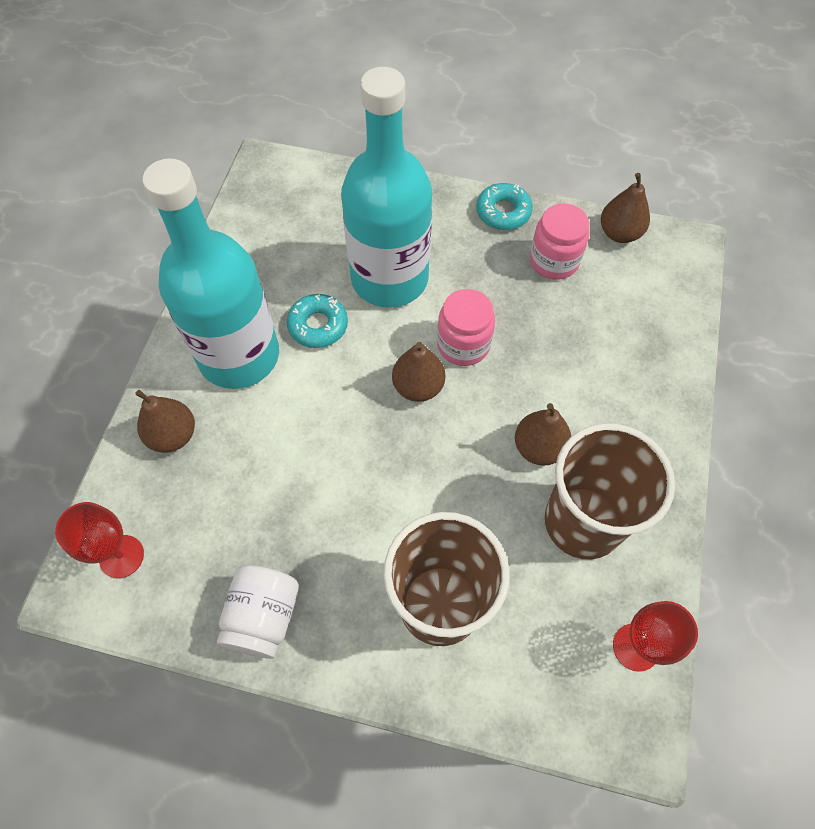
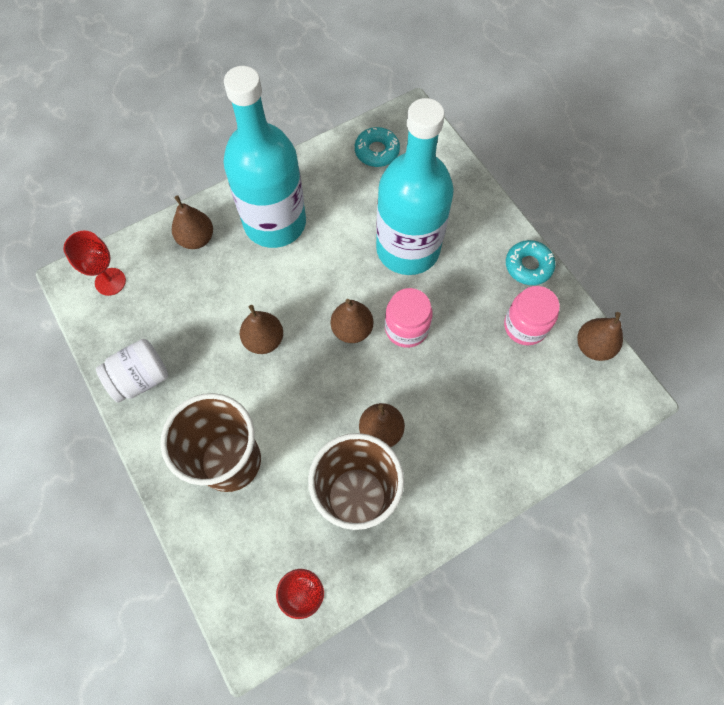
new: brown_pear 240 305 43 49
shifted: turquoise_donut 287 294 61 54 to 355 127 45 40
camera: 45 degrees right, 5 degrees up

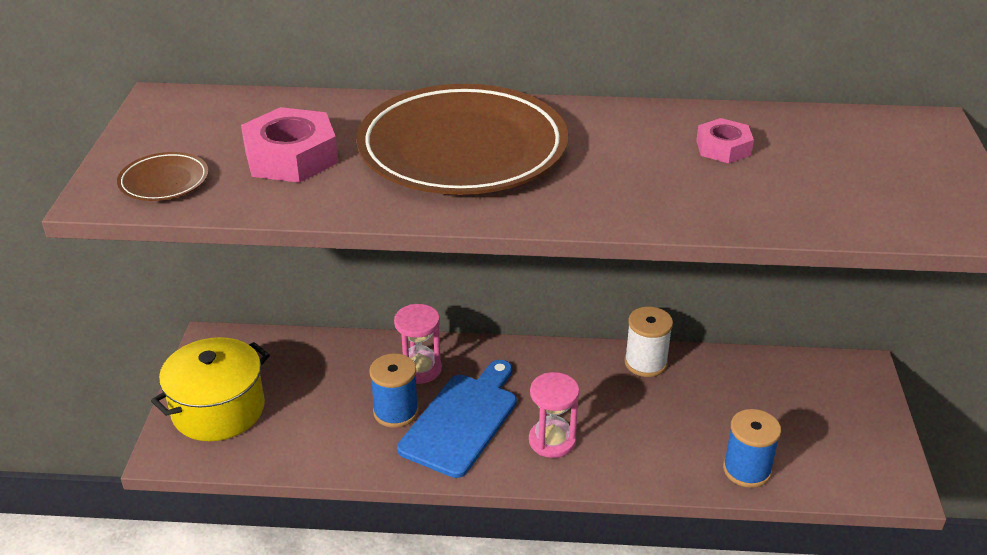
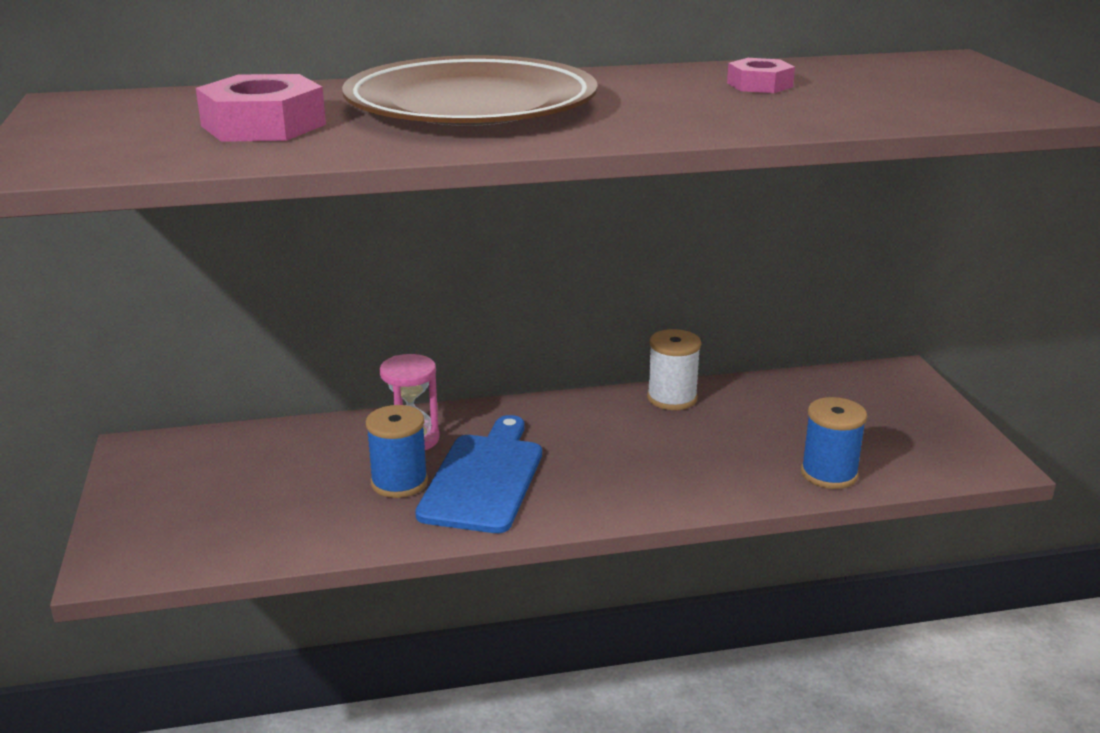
gone: brown_plate 117 152 92 49; yellow_pot 151 337 119 104; pink_hourglass 529 372 50 86
camera: 15 degrees left, 10 degrees down

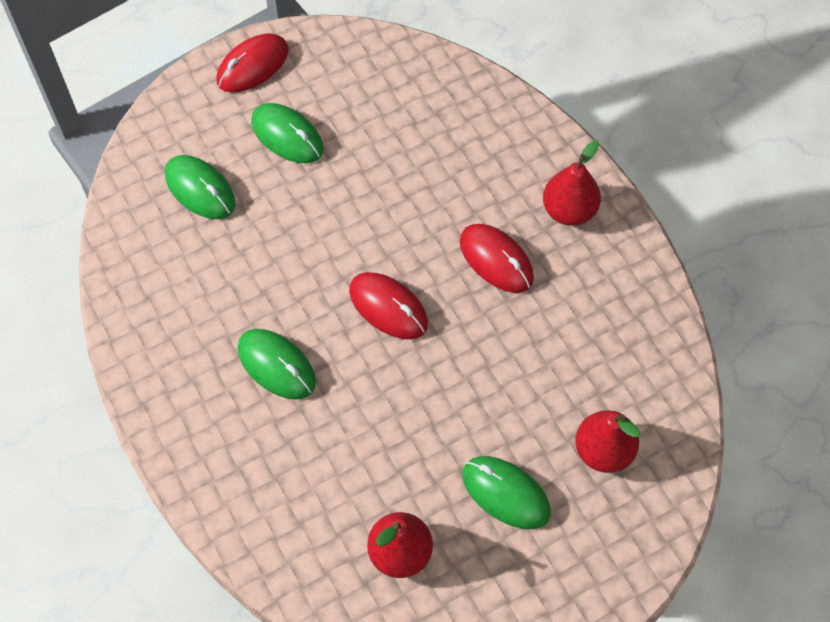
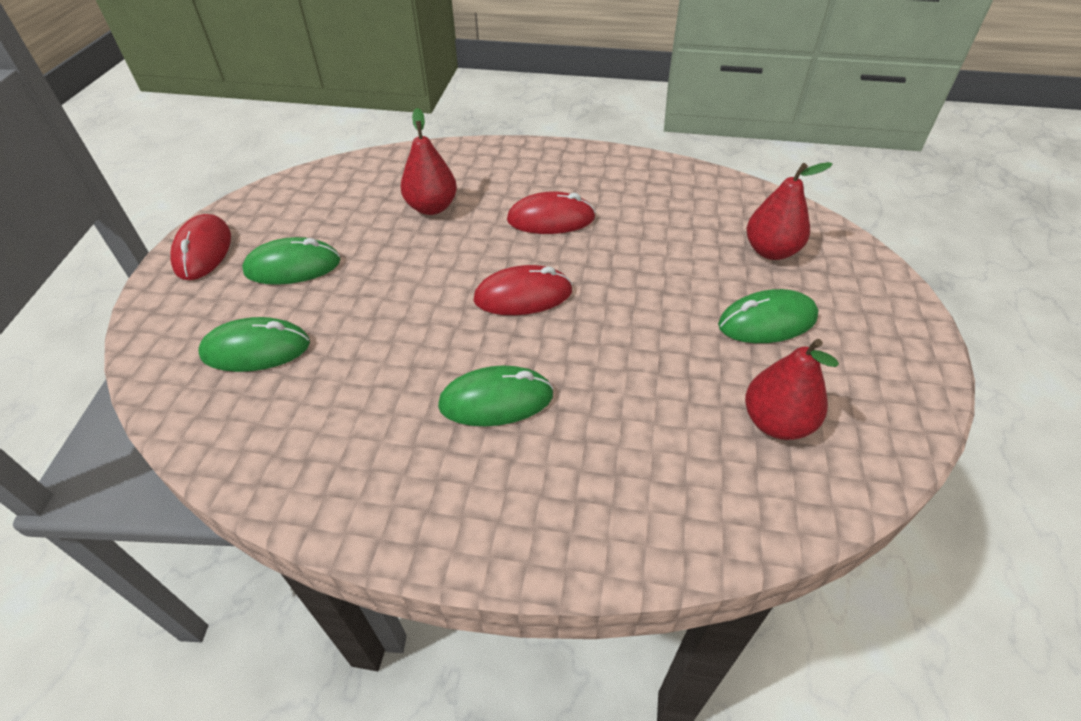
shifted: red_pear 543 140 58 86 to 401 108 56 107
camera: 50 degrees left, 15 degrees down

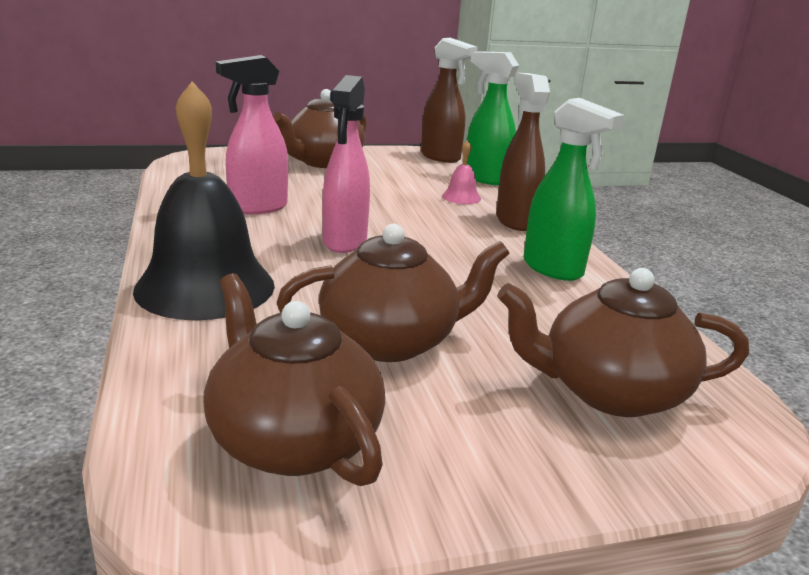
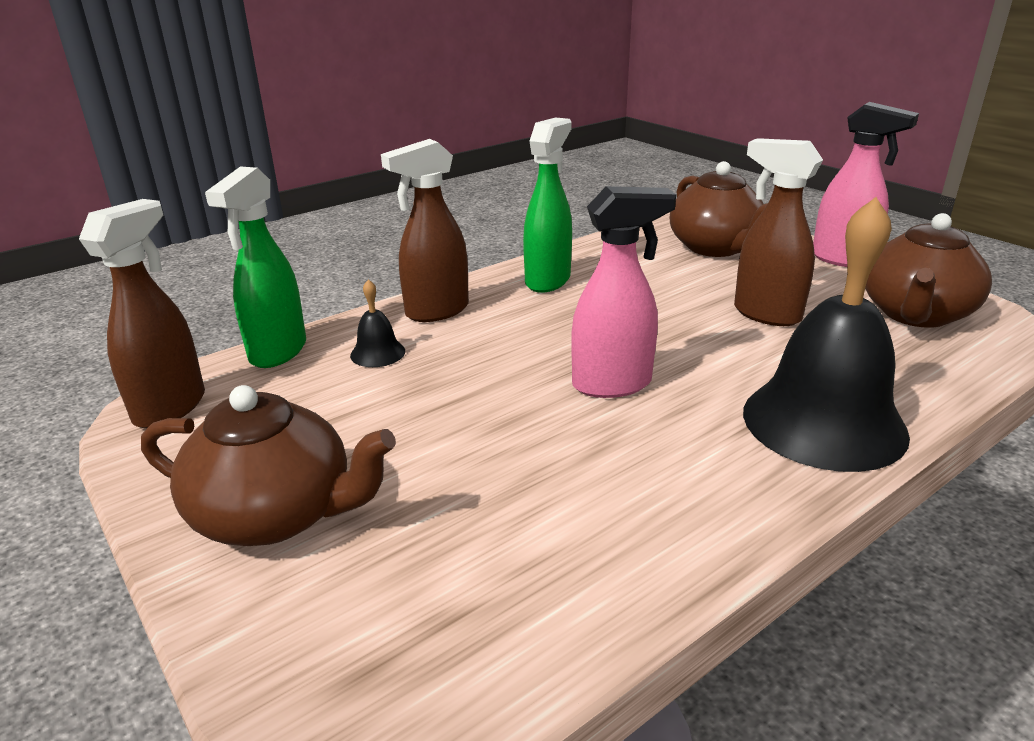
shifted: pink_spray_bottle 216 55 72 159 to 813 102 106 165
swapped: brown_teapot 276 224 233 138 to brown_spray_bottle 734 138 89 188
repainted: pink_bell 442 140 39 64 to black_bell 350 279 55 88
camera: 110 degrees left, 5 degrees up

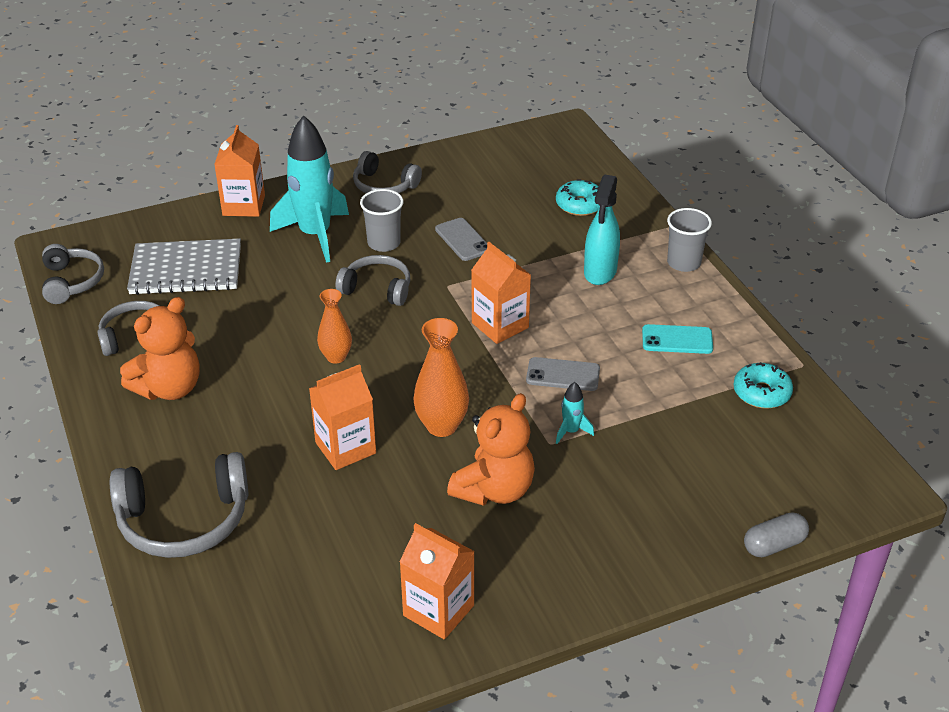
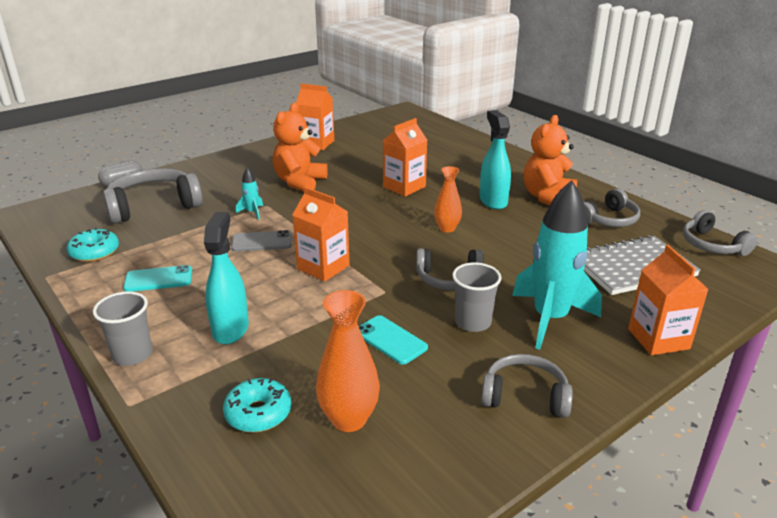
new: turquoise_spray_bottle 479 110 32 100
shifted: grey_headphones 110 452 138 106 to 103 168 100 56; orange_vase 413 318 56 119 to 316 290 64 142
repainted: grey_phone 435 218 52 43 to turquoise_phone 359 315 69 50
camera: 165 degrees right, 10 degrees down

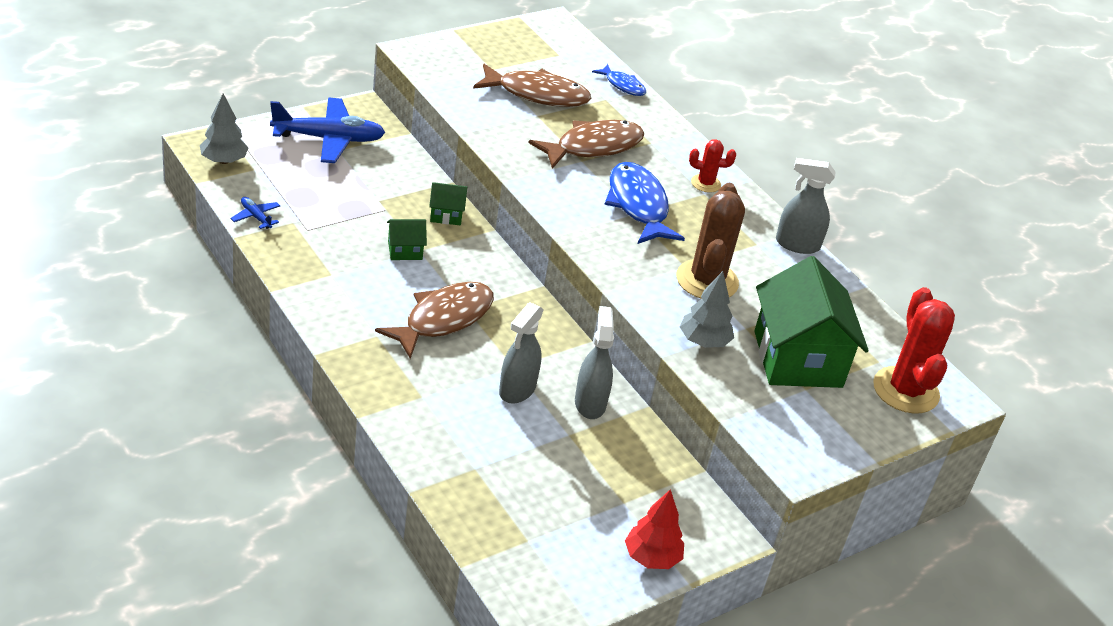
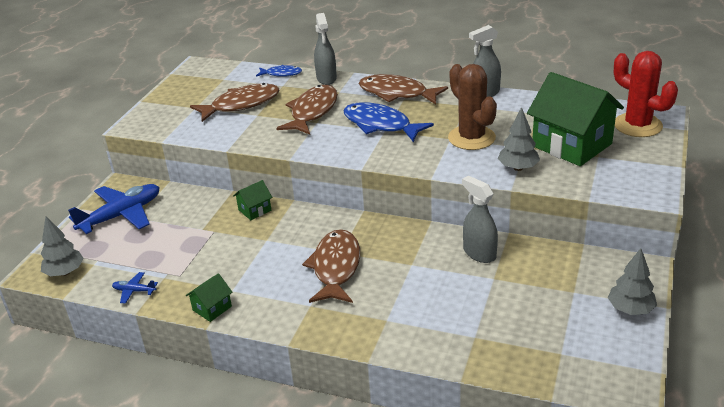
shifted: green_house 387 219 40 41 to 186 273 47 49; grey_spray_bottle 499 302 45 102 to 314 13 23 72
swapped: red_cactus 689 139 47 54 to brown_fish 359 74 89 31
repainted: red_tree 625 489 59 80 to grey_tree 608 248 49 67
camera: 30 degrees left, 5 degrees down

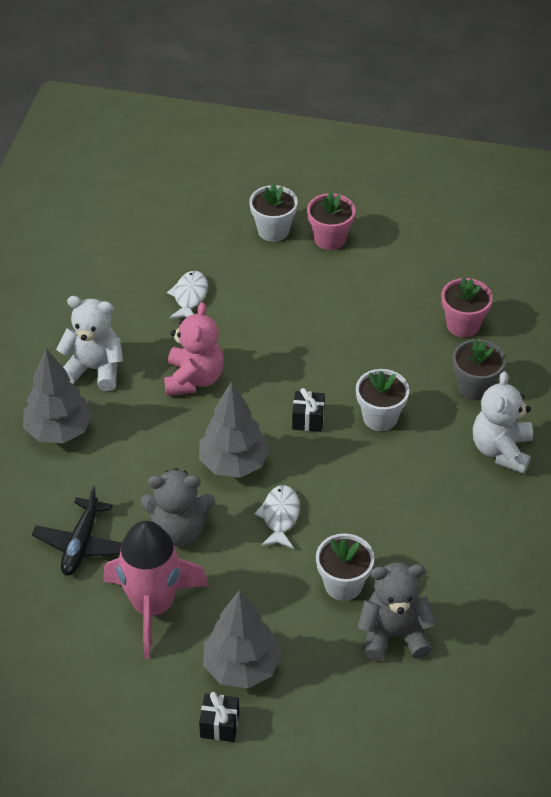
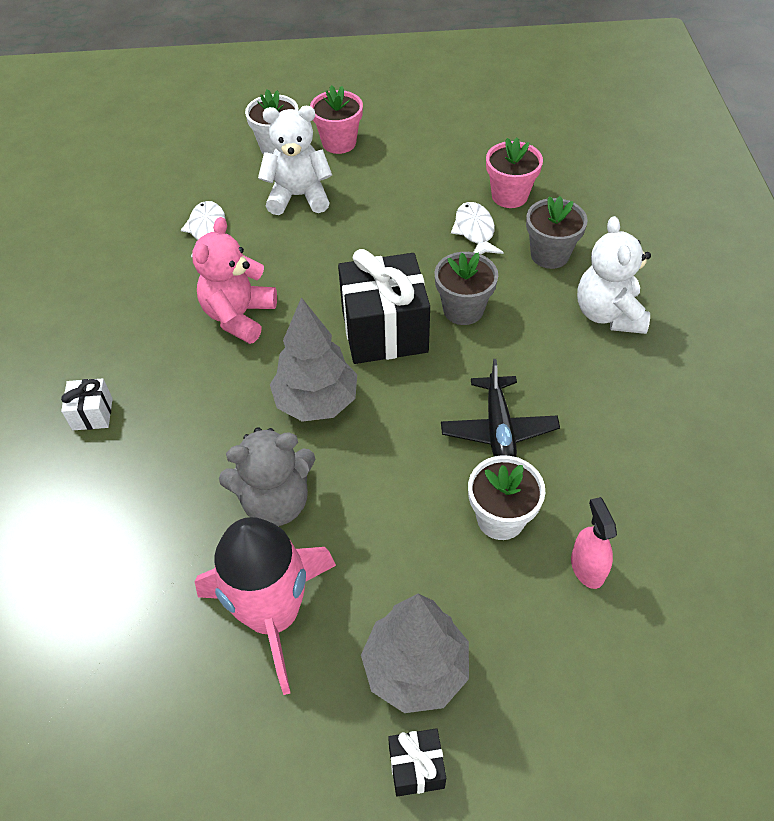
shifted: black_plane 32 486 90 90 to 441 359 119 98; white_teddy_bear 56 296 67 95 to 258 106 74 109; white_fish 254 485 46 64 to 451 202 53 52
swapped: grey_tree 23 349 70 94 to white_gift 61 378 52 52; grey_teddy_bear 358 562 79 99 to pink_spray_bottle 571 497 46 92
repainted: white_flower_pot 356 369 53 62 to grey_flower_pot 435 252 63 73
rotated: pink_teddy_bear 164 302 60 94 = 192 217 85 127 150 degrees counterclockwise
scaled: black_gift 292 388 33 44 = 338 249 92 115 x2.16
camera: 15 degrees left, 5 degrees up

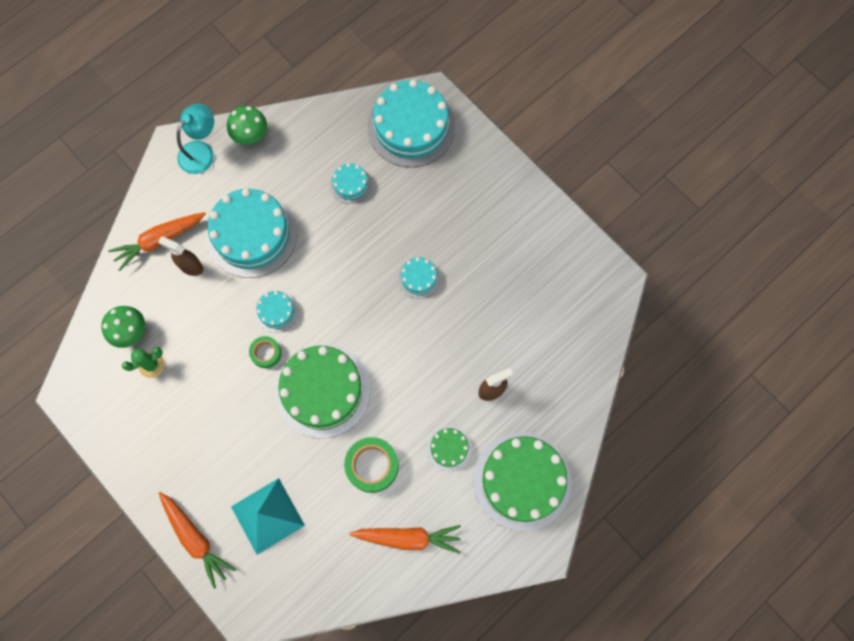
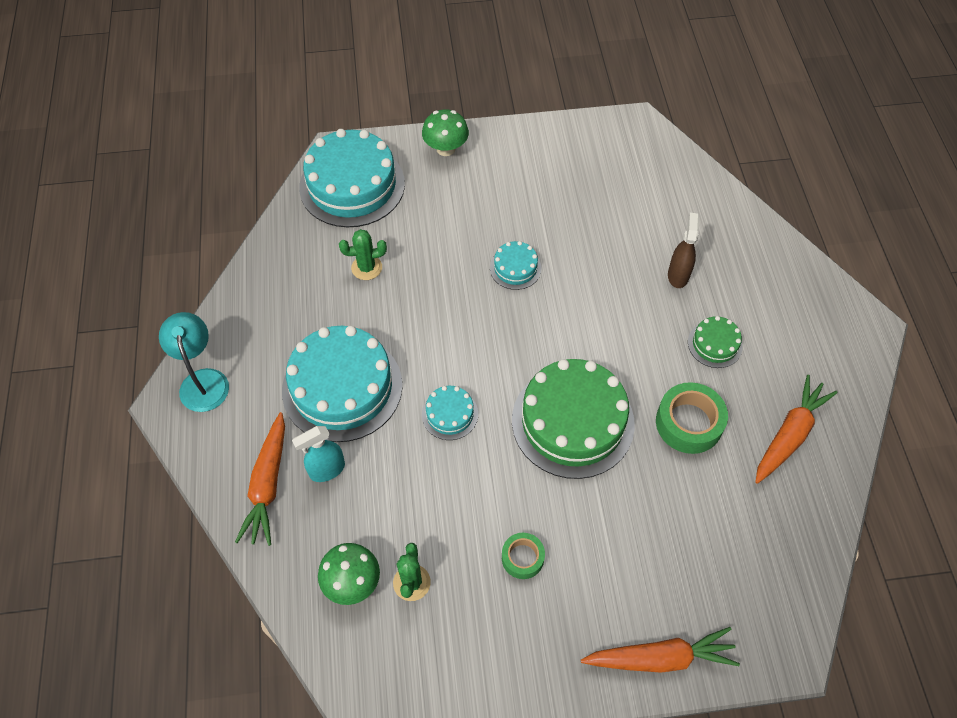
gone: turquoise_pyramid 231 478 74 77; green_cake 473 432 98 99
shifted: green_mushroom 227 106 40 39 to 422 109 47 47; green_tape 249 336 32 32 to 502 533 43 46
swapped: turquoise_cake 330 163 42 41 to green_cactus 339 229 48 51
repainted: brown_spray_bottle 158 237 45 39 to turquoise_spray_bottle 292 426 53 56
camera: 55 degrees left, 15 degrees down

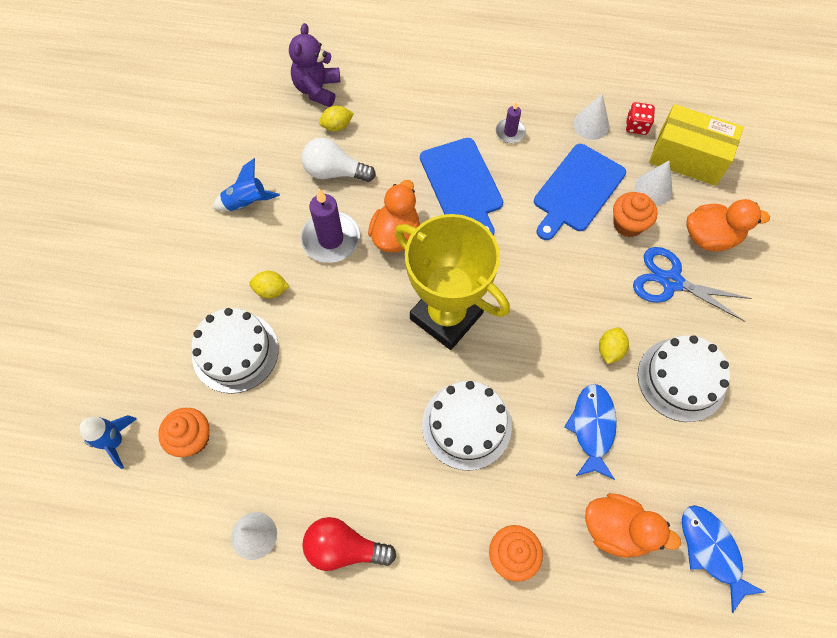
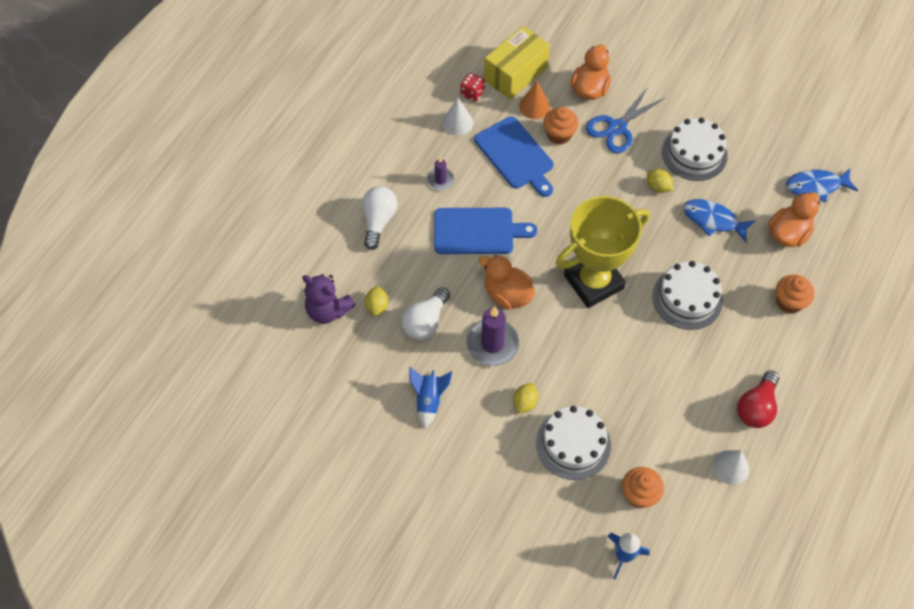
new: white_light_bulb 362 186 35 64
repainted: white_cone 635 160 37 45 to orange_cone 519 82 31 37
camera: 70 degrees left, 5 degrees down

